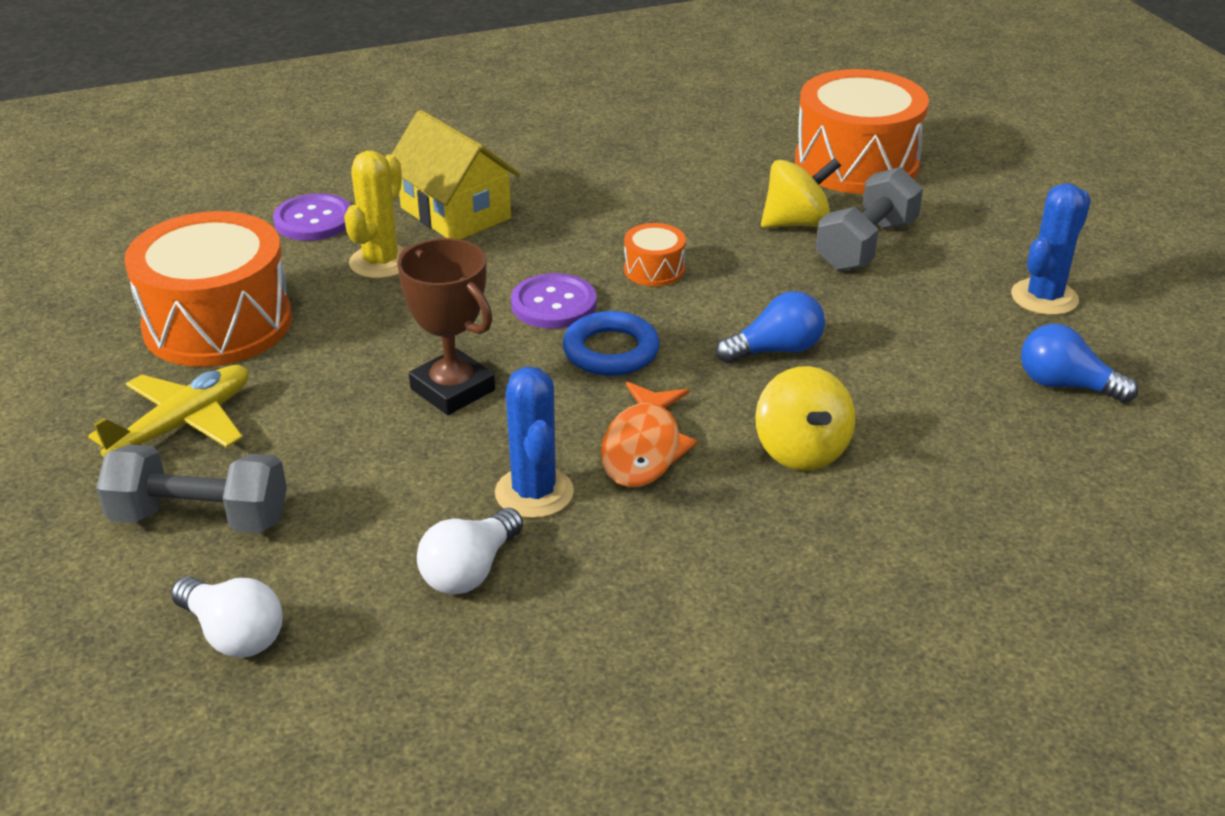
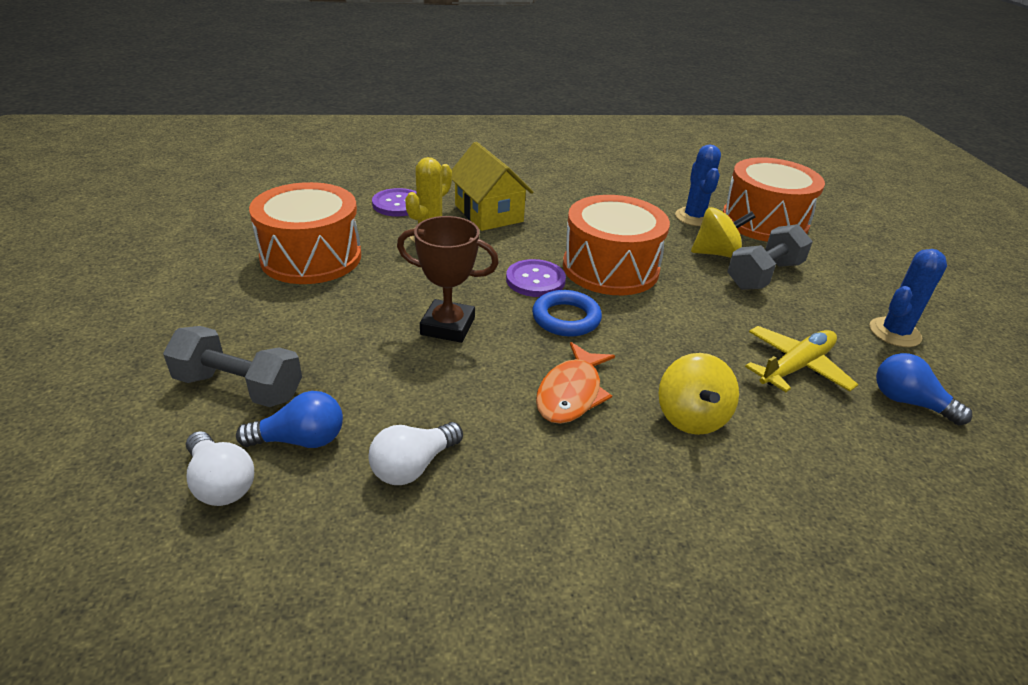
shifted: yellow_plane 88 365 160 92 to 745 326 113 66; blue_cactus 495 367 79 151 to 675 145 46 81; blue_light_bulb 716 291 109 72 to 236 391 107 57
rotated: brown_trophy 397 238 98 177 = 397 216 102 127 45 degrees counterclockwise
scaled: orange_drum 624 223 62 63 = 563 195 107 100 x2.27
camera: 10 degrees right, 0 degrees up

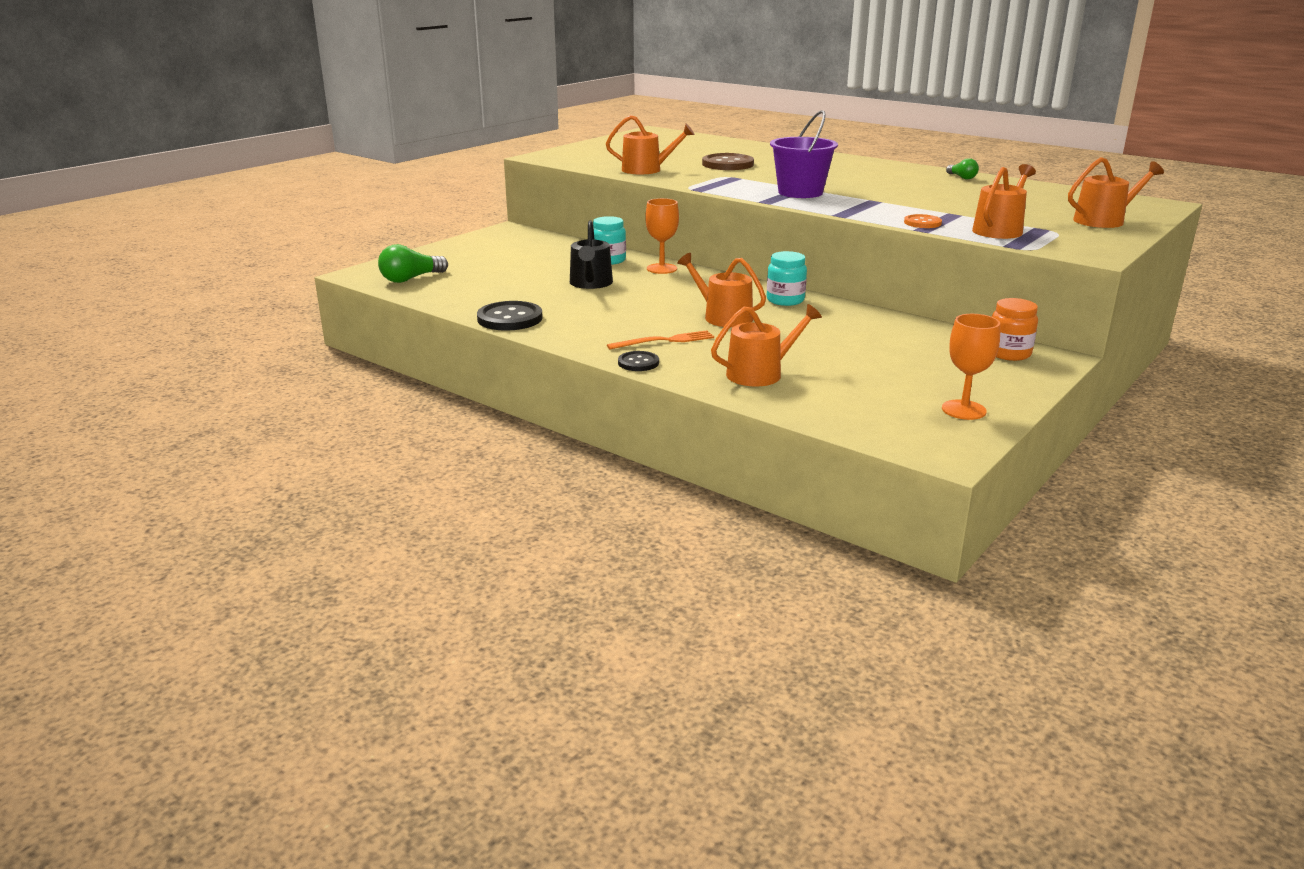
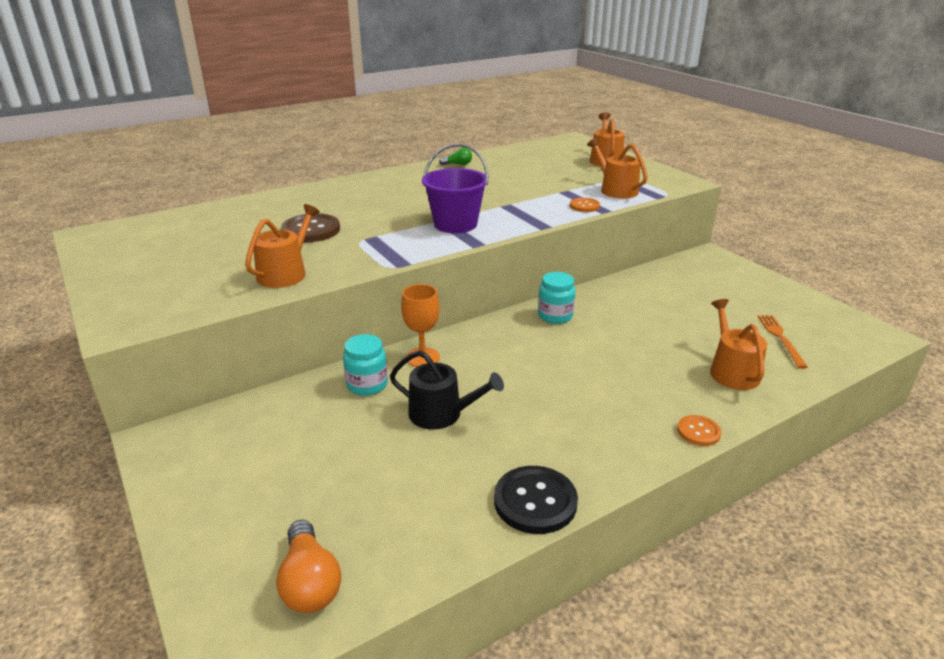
gone: orange_watering_can 677 253 89 74; orange_goblet 942 314 58 106; orange_jar 992 298 46 63
shifted: orange_fork 607 330 107 20 to 757 315 51 54
repainted: green_light_bulb 378 244 70 39 to orange_light_bulb 276 520 65 93; black_button 618 351 41 20 to orange_button 677 415 45 31
camera: 70 degrees left, 5 degrees up

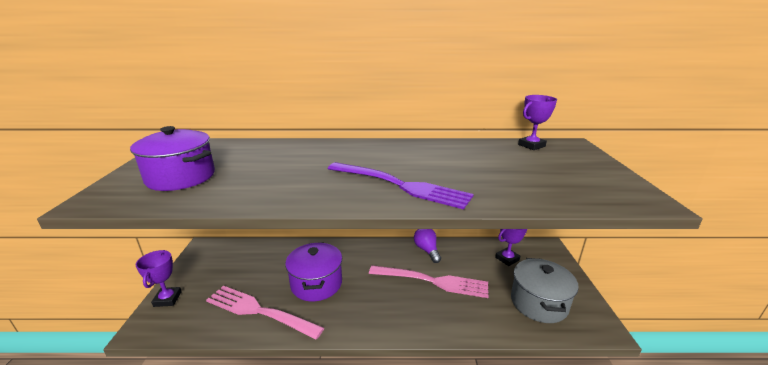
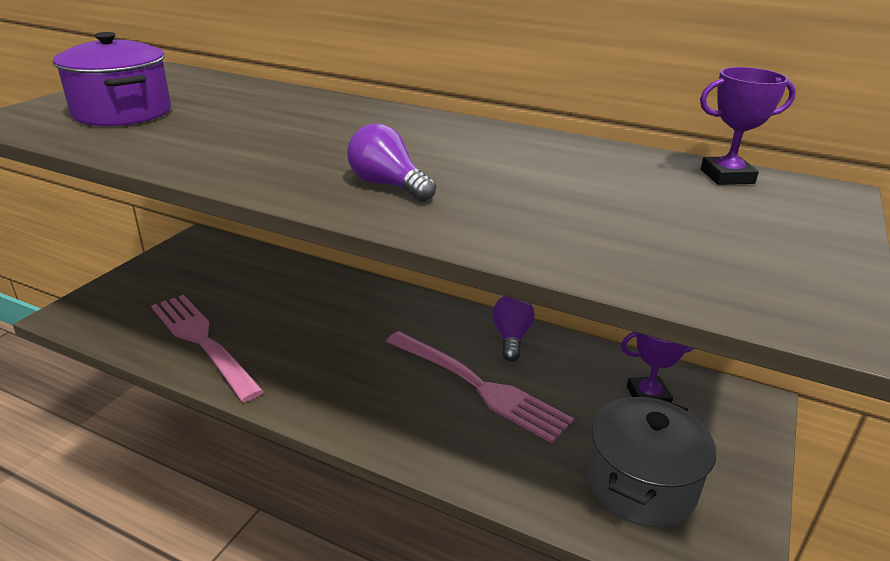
gone: purple_trophy 136 250 46 57; purple_pot 285 242 57 59
swapped: purple_fork 328 162 146 47 to purple_light_bulb 347 123 89 79
camera: 25 degrees right, 5 degrees up

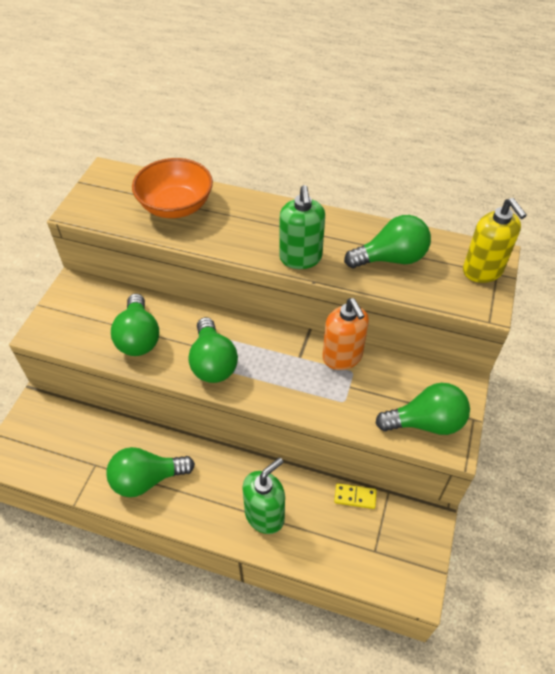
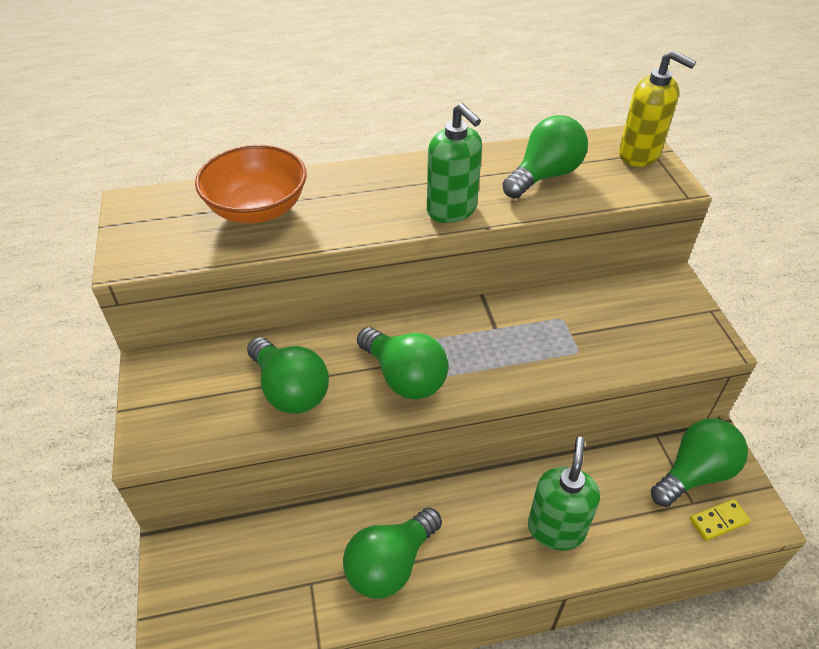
gone: orange_soap_dispenser 322 298 47 72
shifted: yellow_domino 334 483 43 26 to 690 499 61 42; green_light_bulb 375 383 95 52 to 651 419 97 88
camera: 30 degrees left, 5 degrees down

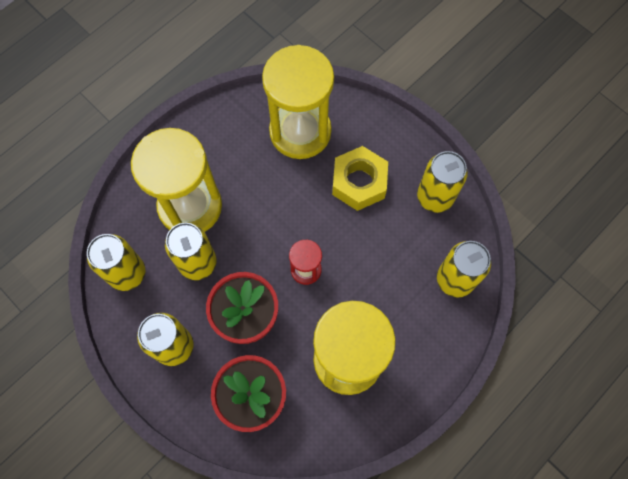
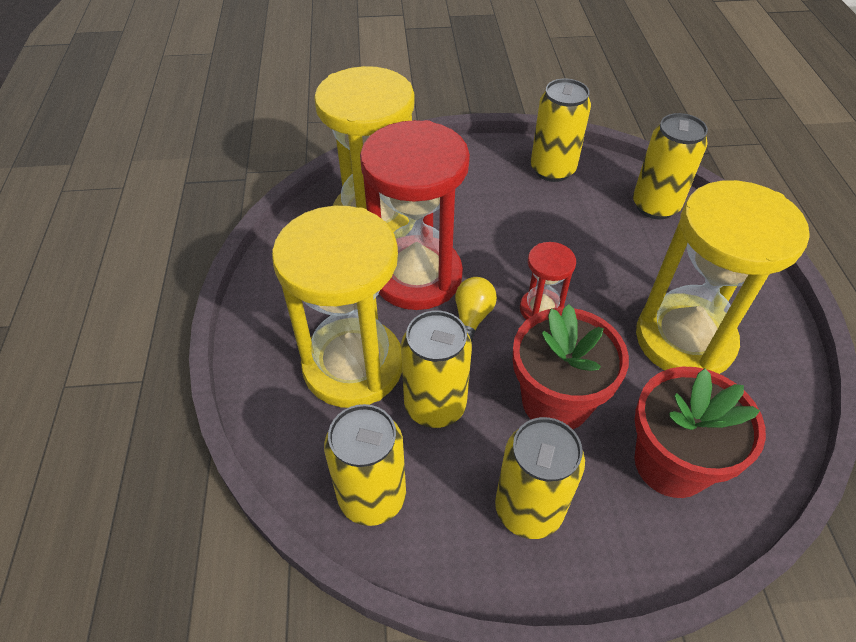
gone: yellow_nut 332 146 56 65
new: red_hourglass 360 120 110 190; yellow_light_bulb 455 277 42 66
camera: 50 degrees left, 20 degrees down

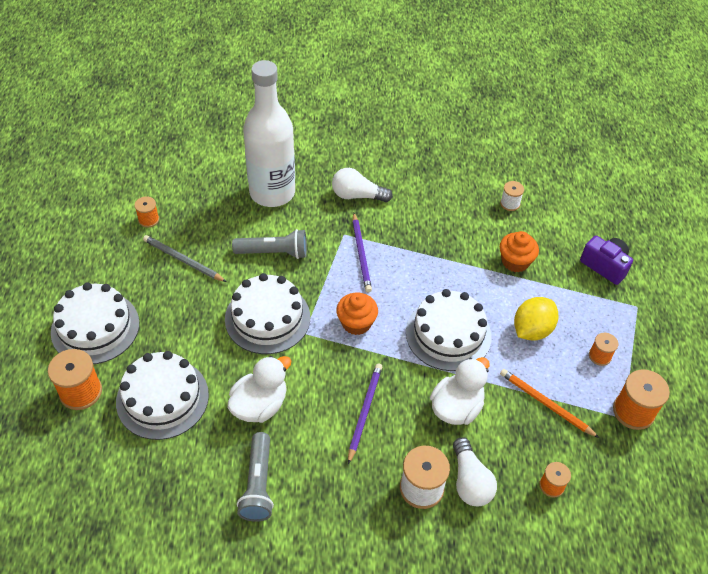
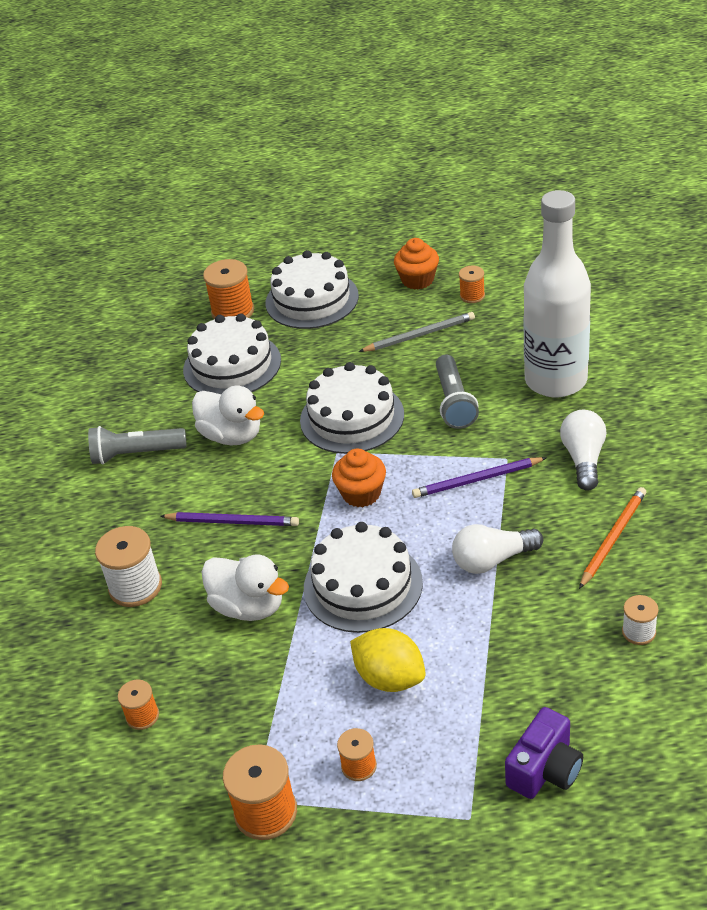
shifted: white_light_bulb 453 437 44 69 to 452 524 91 50; orange_cupcake 500 231 39 41 to 394 238 45 52; orange_pencil 500 369 99 69 to 579 487 67 102
rotated: grey_pencil 143 235 84 47 = 359 312 116 40 45 degrees clockwise
camera: 90 degrees right, 10 degrees down

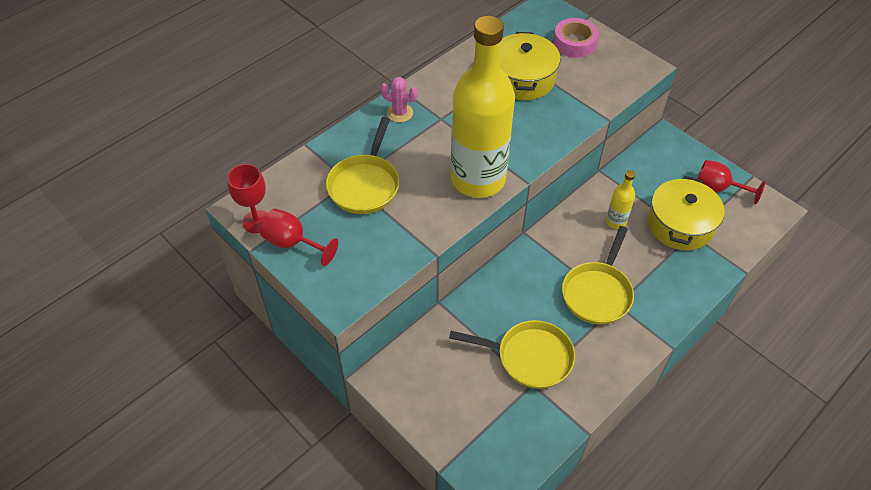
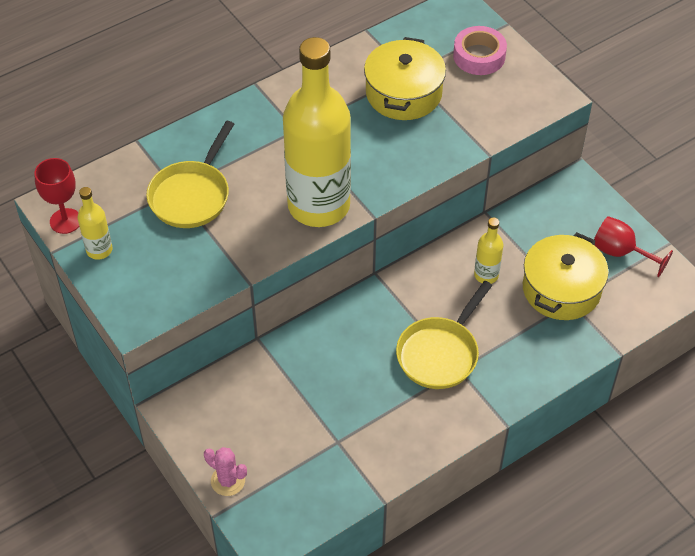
gone: yellow_pan 449 320 126 69
shifted: pink_cactus 381 77 37 45 to 204 447 43 49
swapped: red_goblet 260 209 78 57 to yellow_bottle 78 187 34 73
camera: 10 degrees right, 0 degrees up

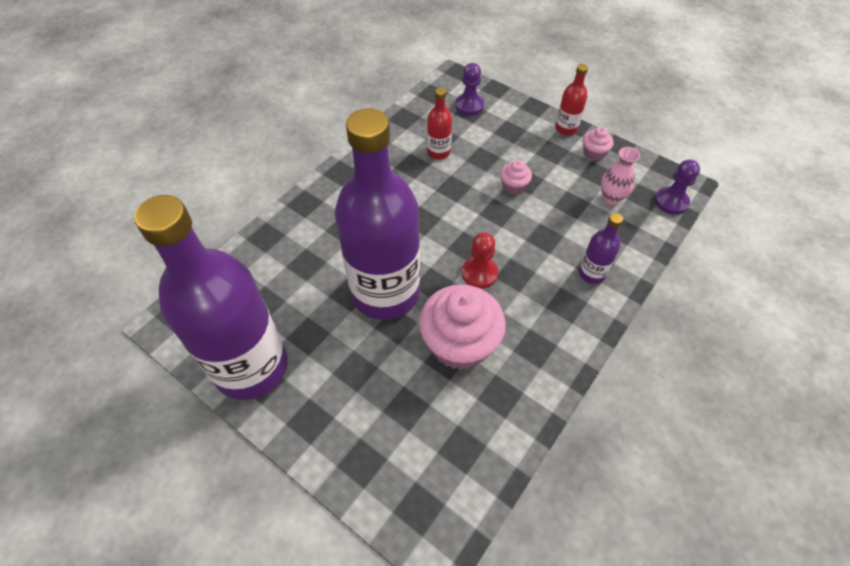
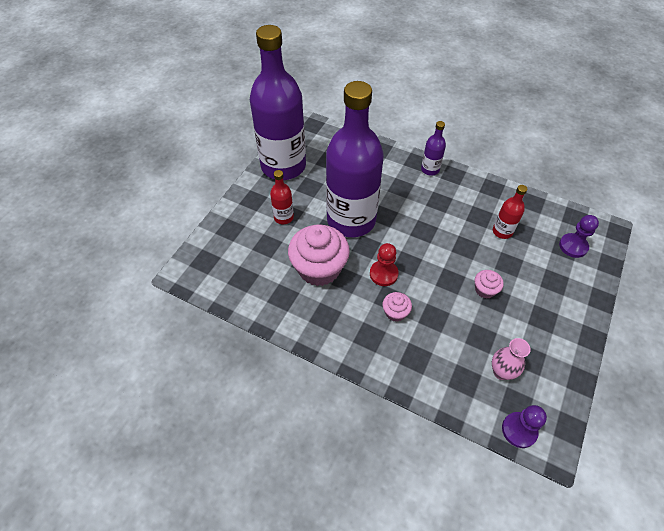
shifted: red_bottle 555 64 33 71 to 270 170 24 54; purple_bottle 579 213 44 71 to 421 121 25 55; pink_cupcake 583 127 31 34 to 383 292 29 30
camera: 80 degrees right, 0 degrees up

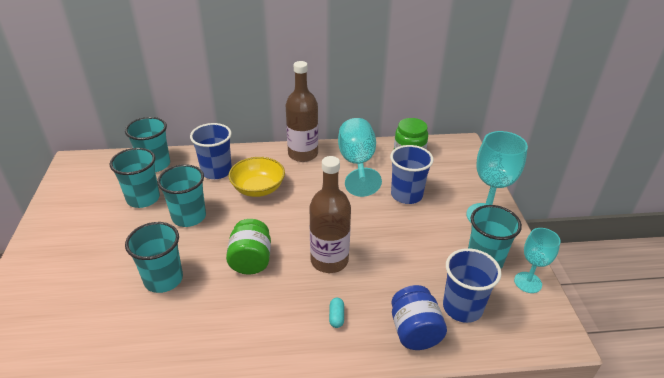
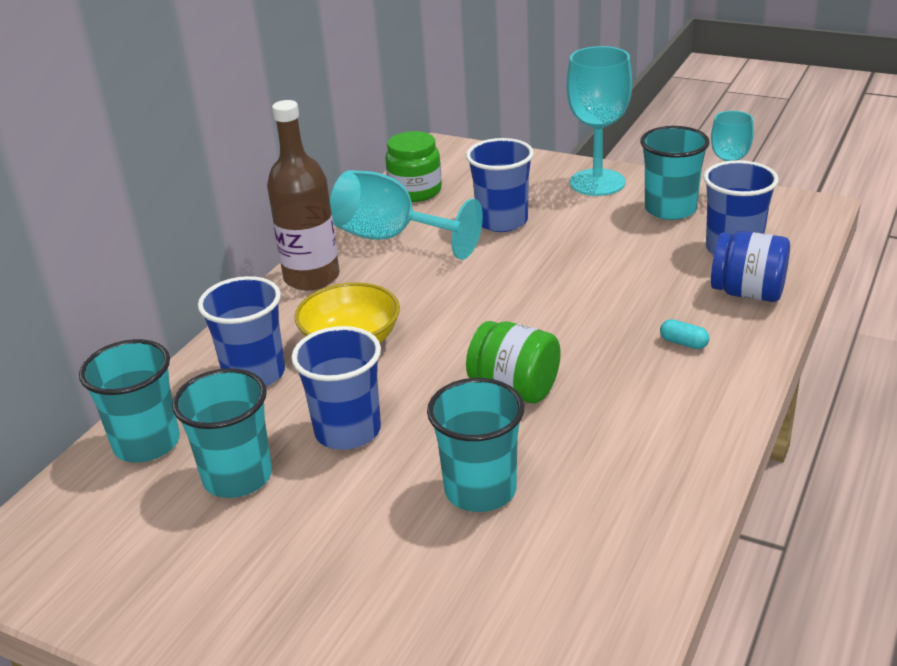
gone: brown_bottle 309 156 42 117
repainted: turquoise_cup 157 164 49 63 to blue_cup 291 326 90 124
camera: 55 degrees left, 5 degrees down

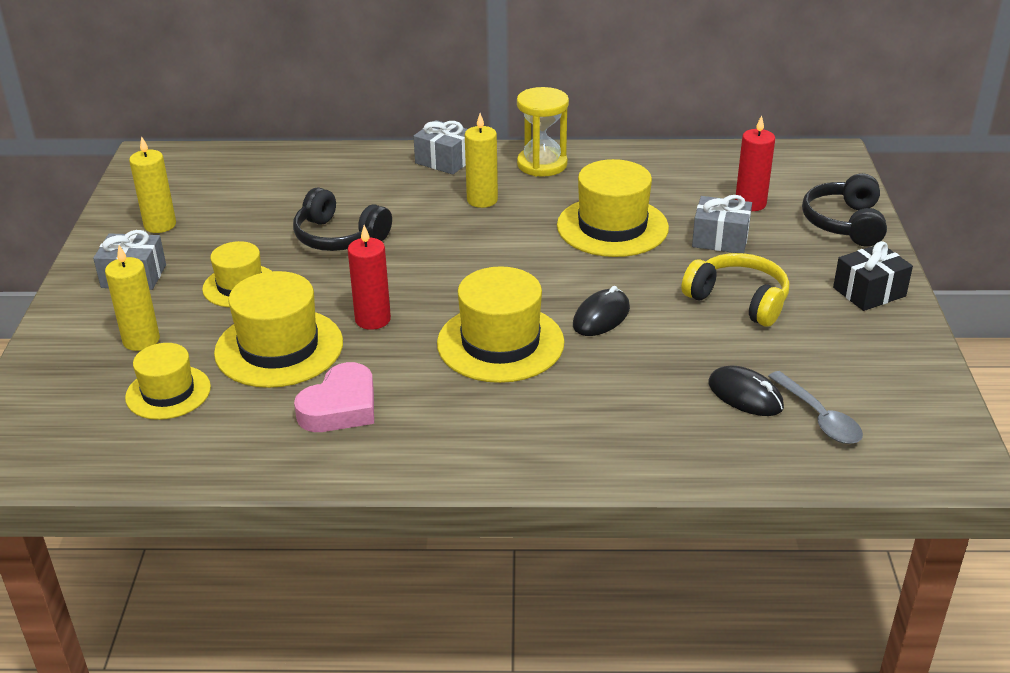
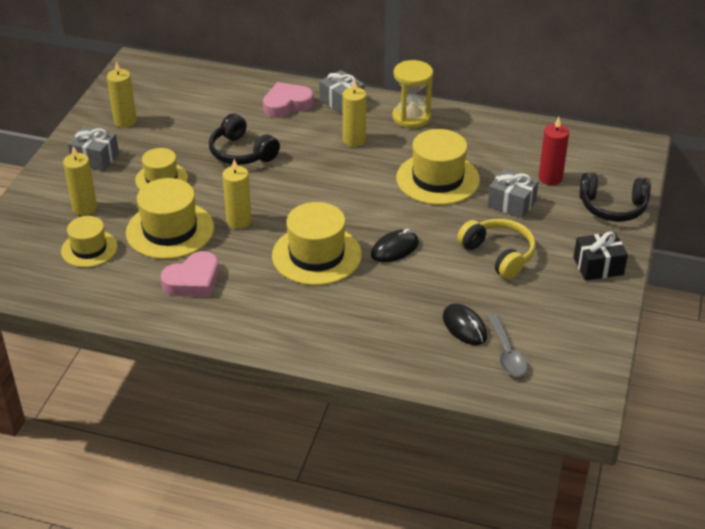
new: pink_heart 263 82 51 36
repainted: red_candle 348 225 43 105 to yellow_candle 222 159 30 70
rotated: black_headphones 802 173 85 74 = 579 173 72 49 105 degrees counterclockwise
camera: 15 degrees right, 5 degrees up

